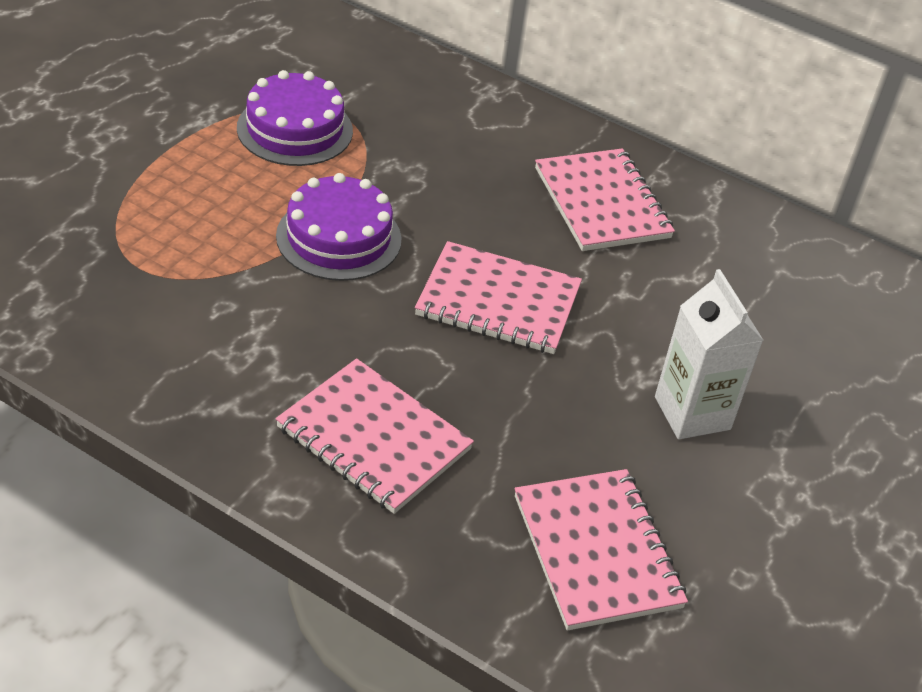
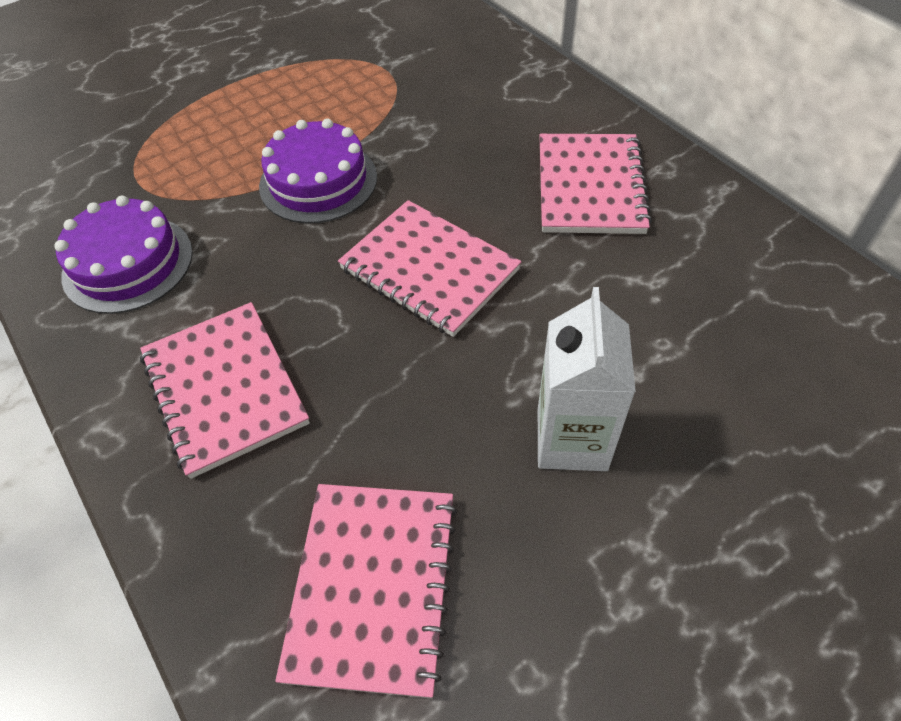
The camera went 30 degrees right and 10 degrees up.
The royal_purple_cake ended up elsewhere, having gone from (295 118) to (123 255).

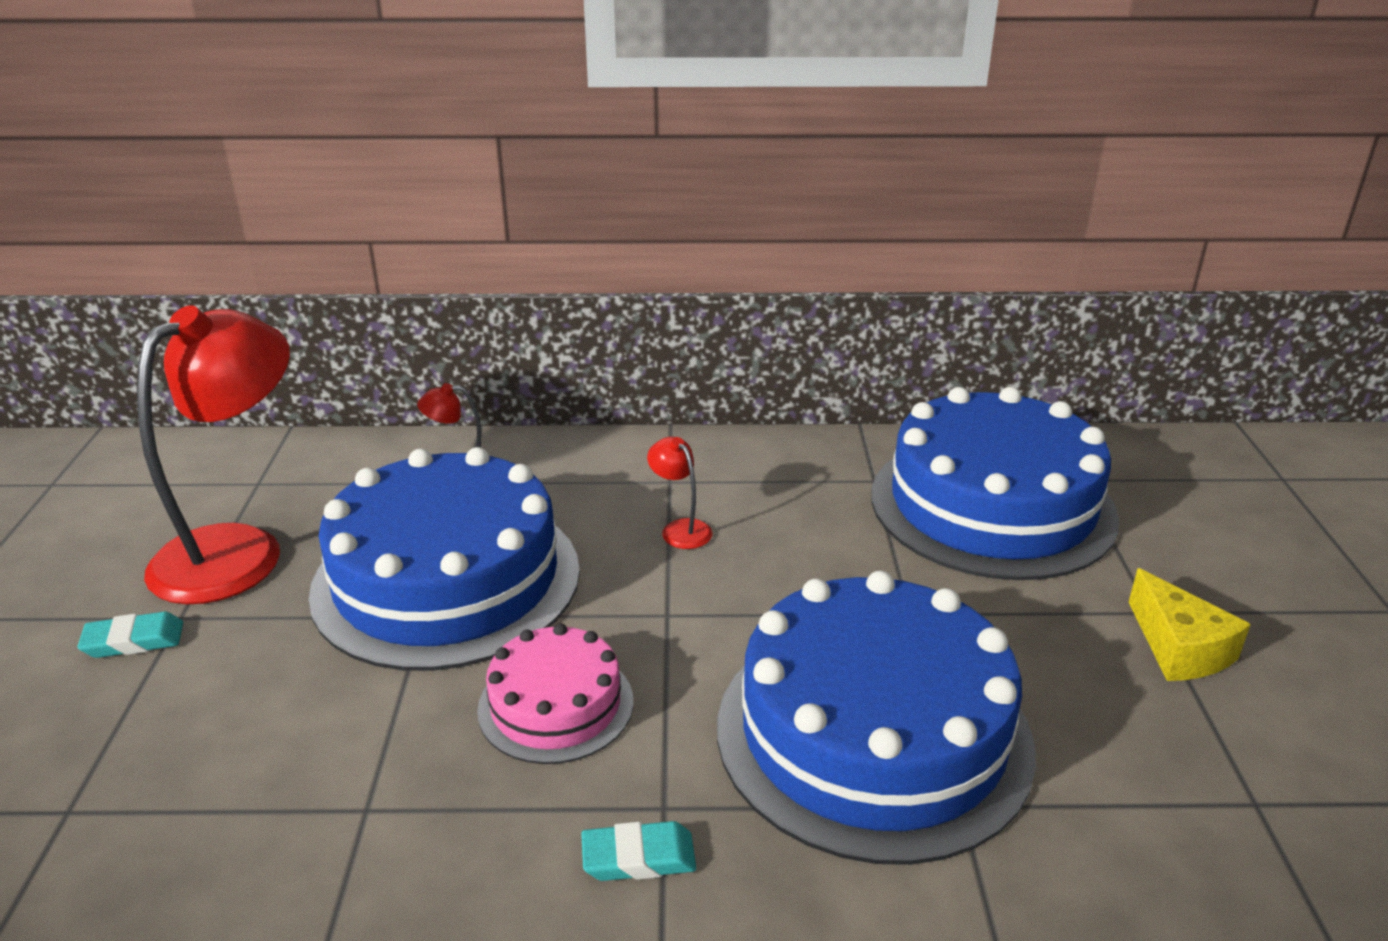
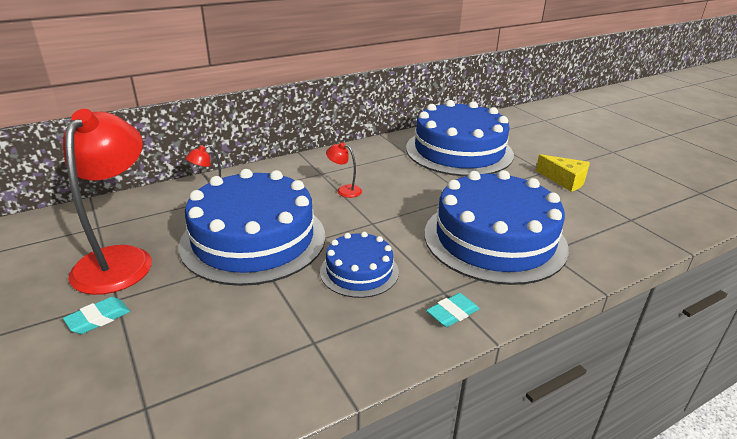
The camera went 30 degrees left and 0 degrees up.
What was the rose-pink_cake at (555 693) turned into the royal_blue_cake at (359 265).

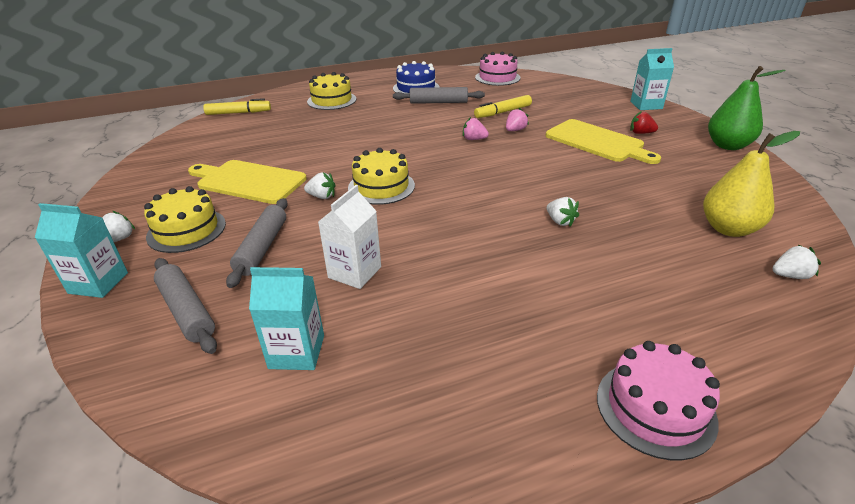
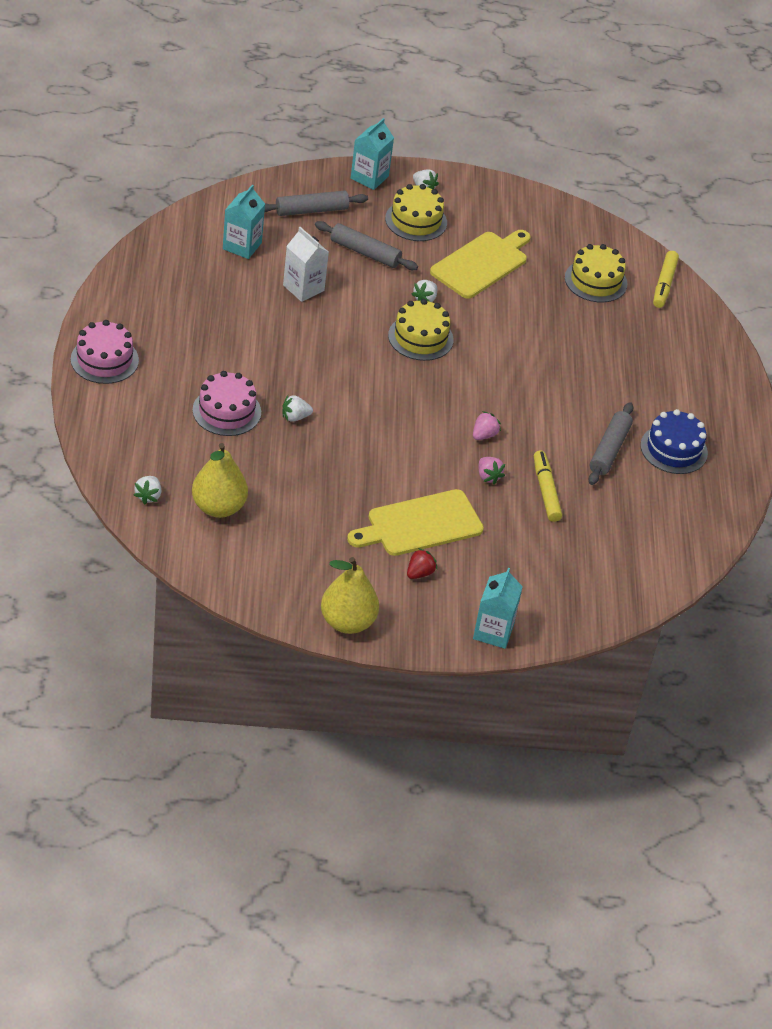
The camera went 105 degrees right and 10 degrees up.
The rose-pink_cake ended up elsewhere, having gone from (498 69) to (226 403).
What was the emerald_toy_pear at (746 108) turned into the golden_toy_pear at (350 595).
The golden_cake ended up elsewhere, having gone from (331 91) to (596 273).

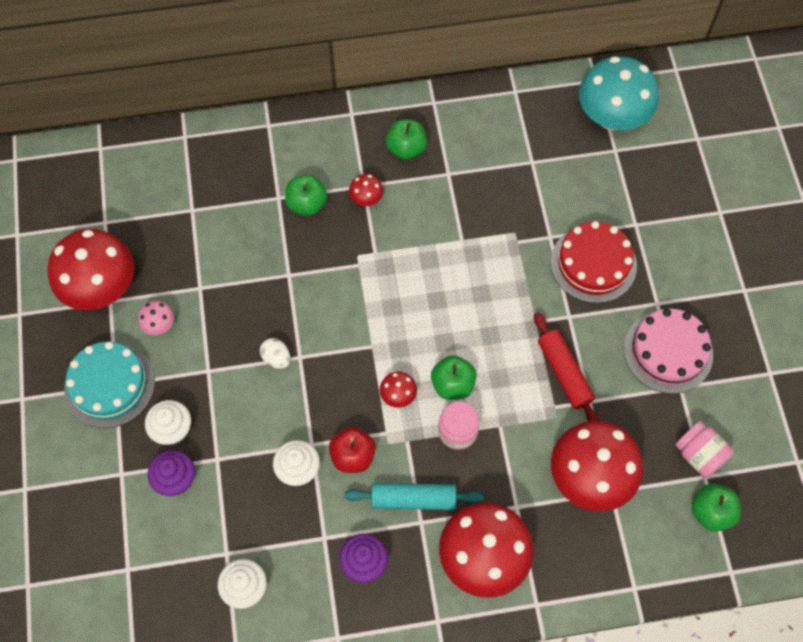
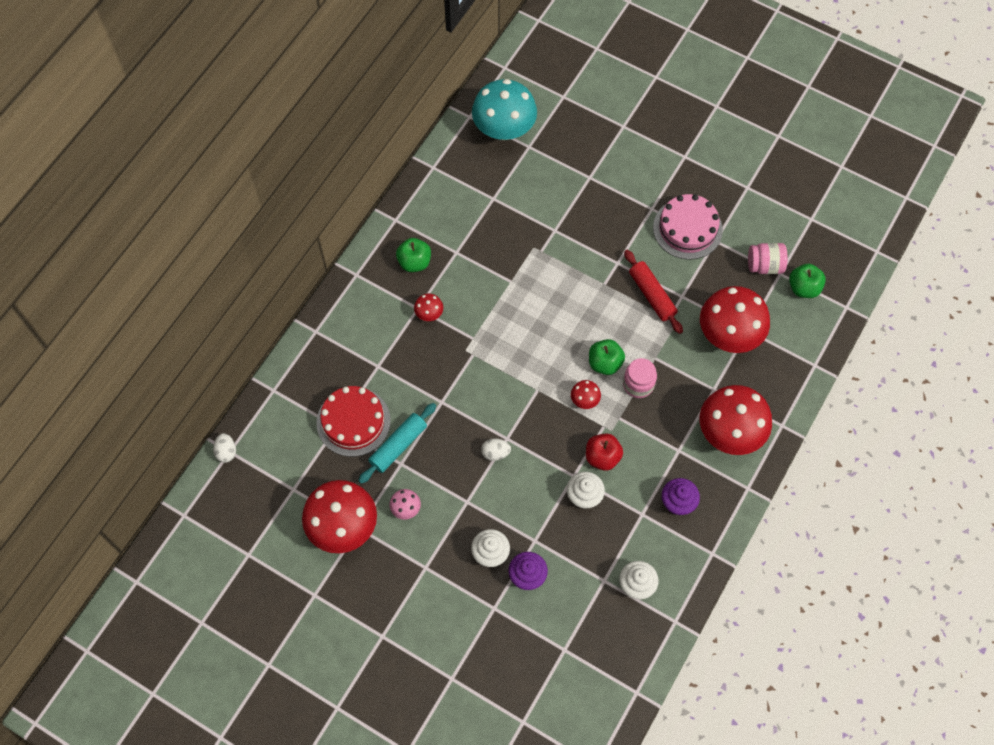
The camera went 50 degrees left and 0 degrees up.
The second view gained the pure_white_toy_egg at (224 448).
The scarlet_cake ended up elsewhere, having gone from (594 262) to (354 421).
The turquoise_rolling_pin ended up elsewhere, having gone from (413 496) to (397 443).
The scarlet_rolling_pin at (567 367) ended up facing another way, 45 degrees clockwise from before.
The second view lost the turquoise_cake at (109 385).
The second view lost the emerald_toy_apple at (306 195).

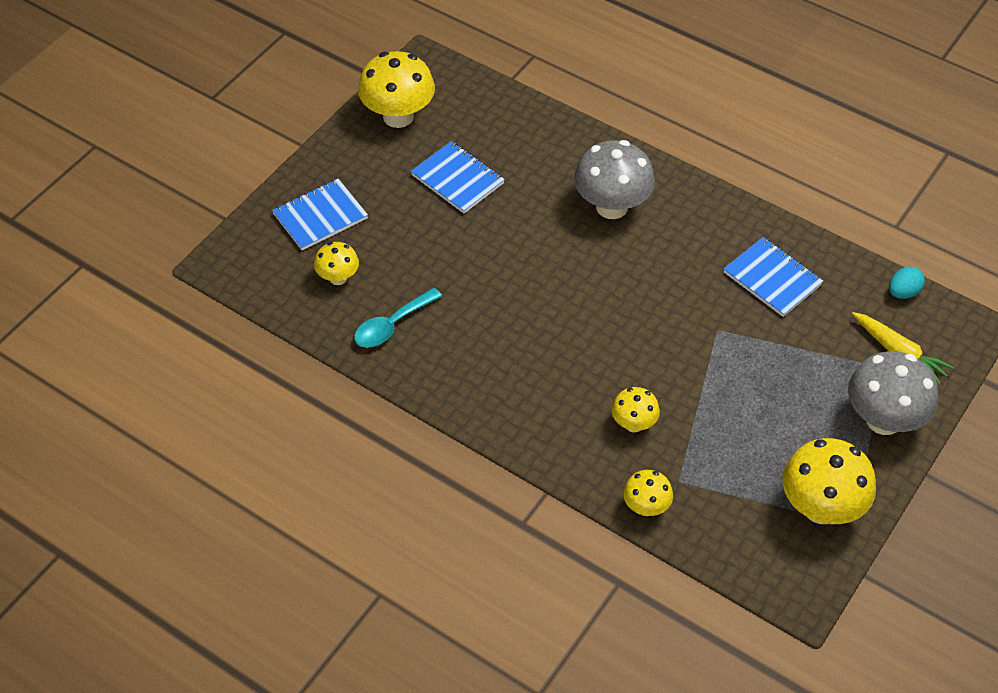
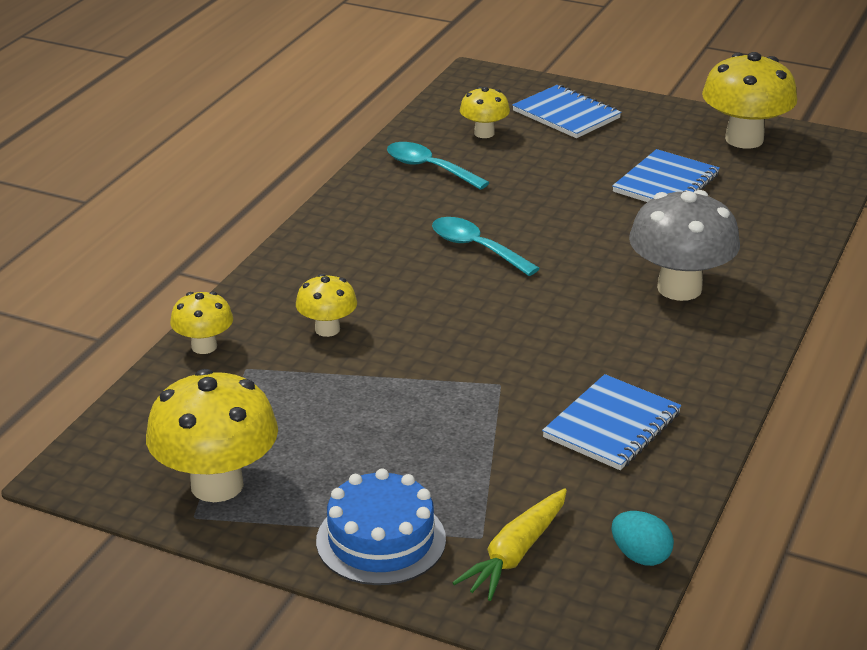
The camera went 80 degrees right and 20 degrees down.
Where the gray_fungus stood at (893 393), the royal_blue_cake came to stand at (381 526).
The second view gained the turquoise_spoon at (486 246).

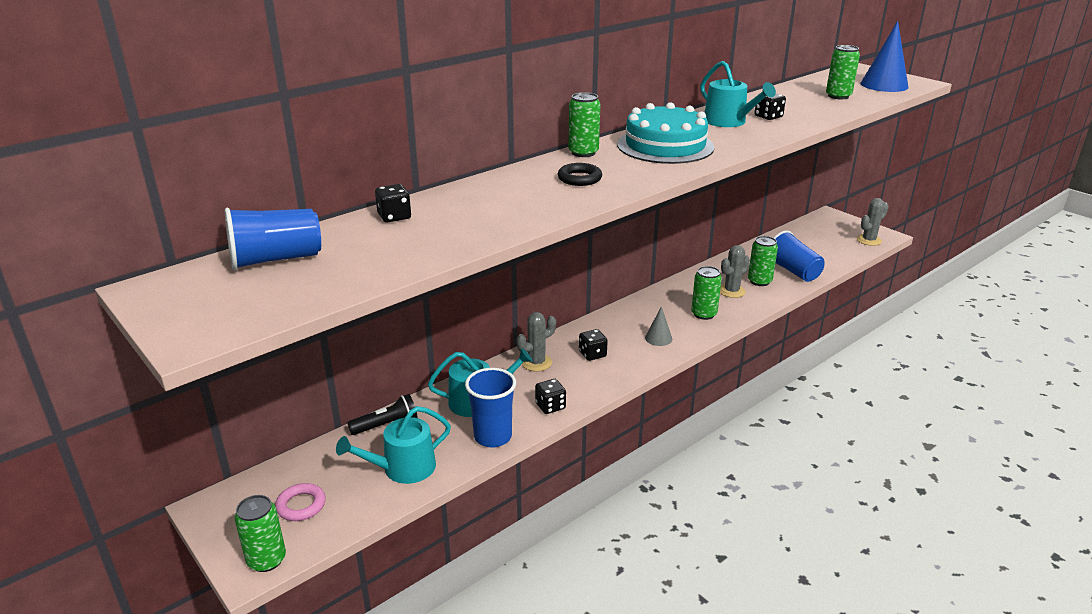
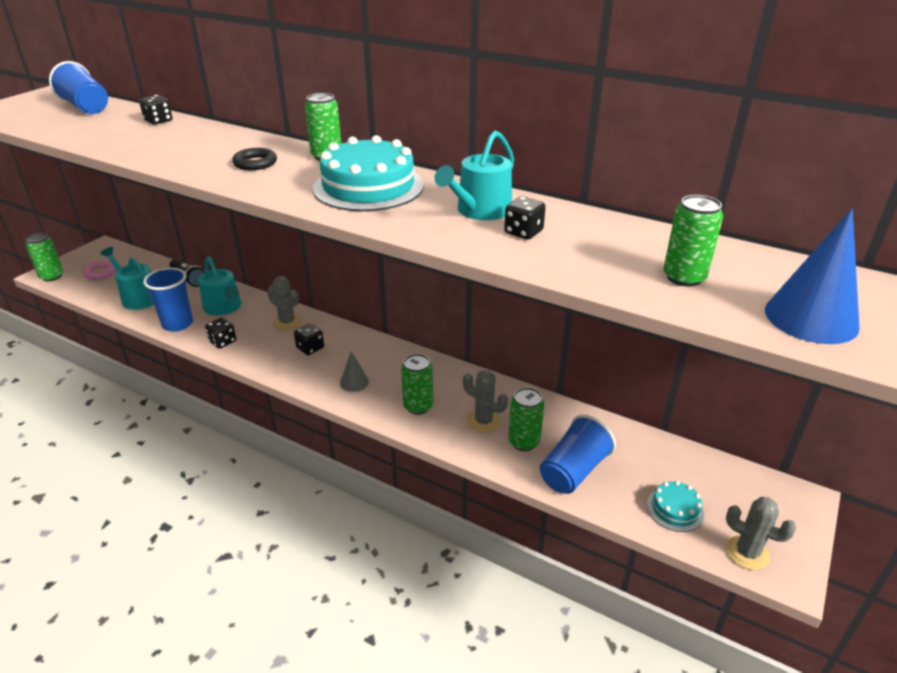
The camera went 70 degrees right and 5 degrees up.
The second view gained the turquoise_cake at (675 506).

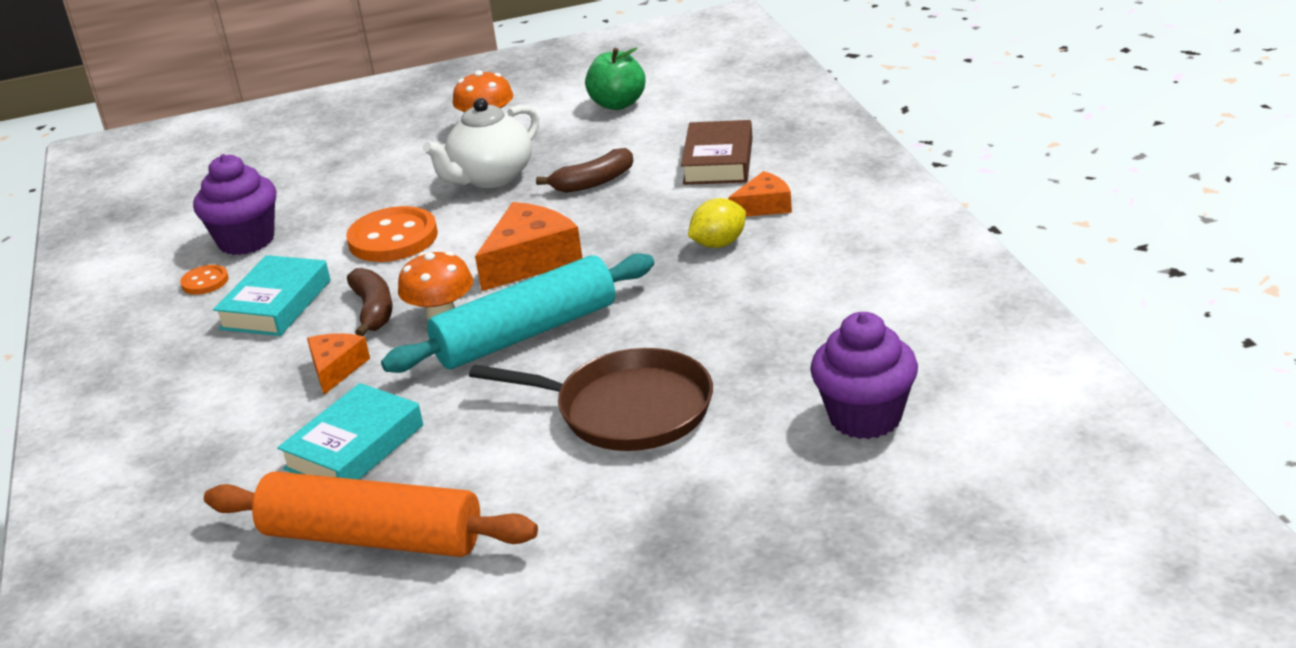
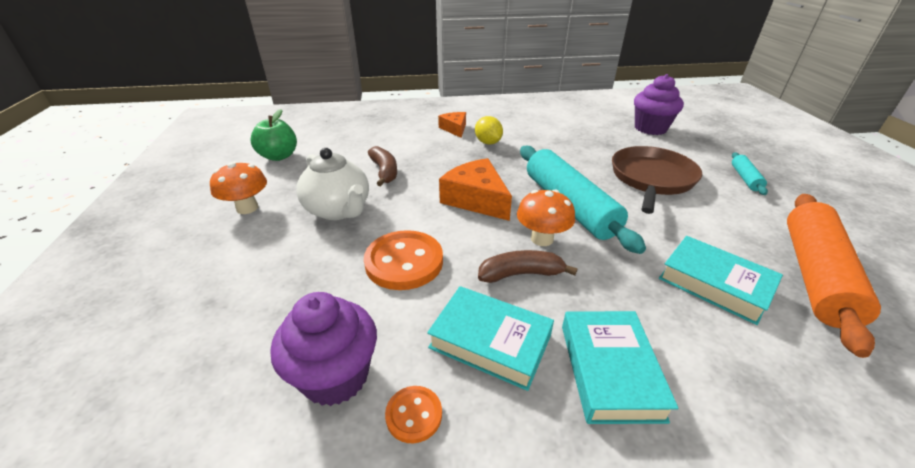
The camera went 85 degrees left and 5 degrees up.
The second view gained the turquoise_hardback at (620 367).
The second view gained the turquoise_rolling_pin at (750 173).
The second view lost the bright_orange_piece_of_cheese at (338 364).
The second view lost the russet_hardback at (717 152).

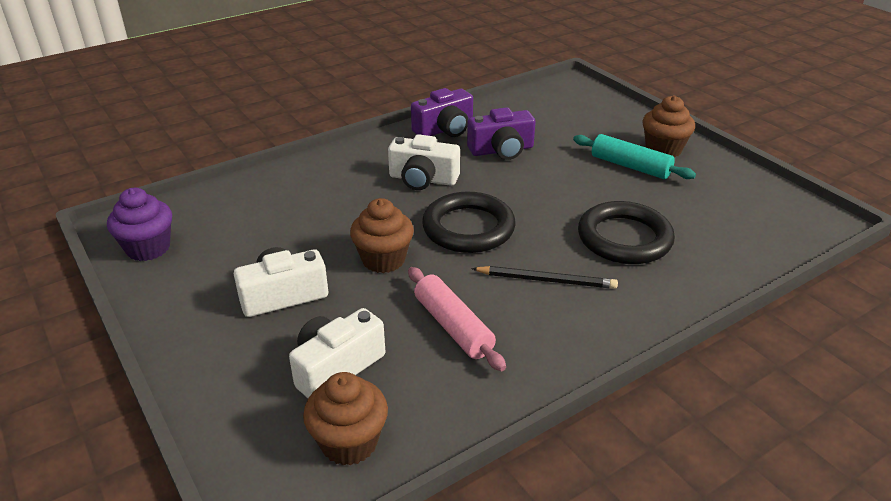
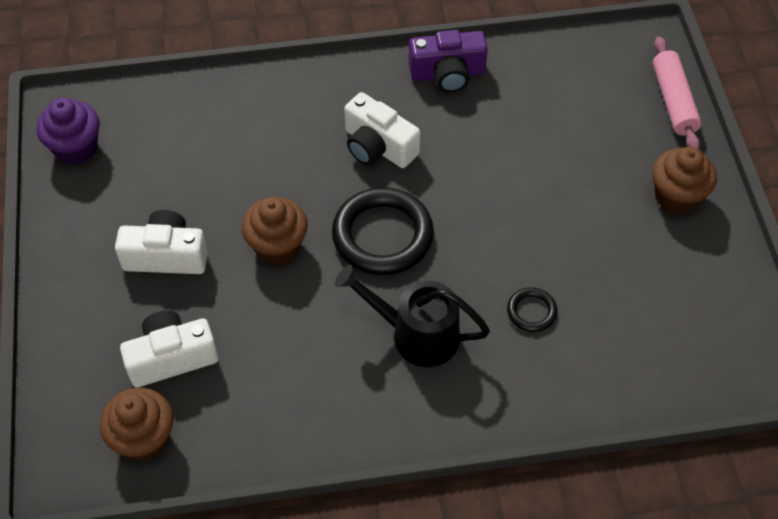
The camera went 25 degrees right and 20 degrees up.
Where the black_pencil stood at (544 277), the black_watering_can came to stand at (412 316).
The size of the black_hoop at (626 232) changed by a factor of 0.48.
The rose-pink_rolling_pin ended up elsewhere, having gone from (457 319) to (677 92).
The second view lost the royal_purple_compact_camera at (501 133).
The second view lost the turquoise_rolling_pin at (634 156).

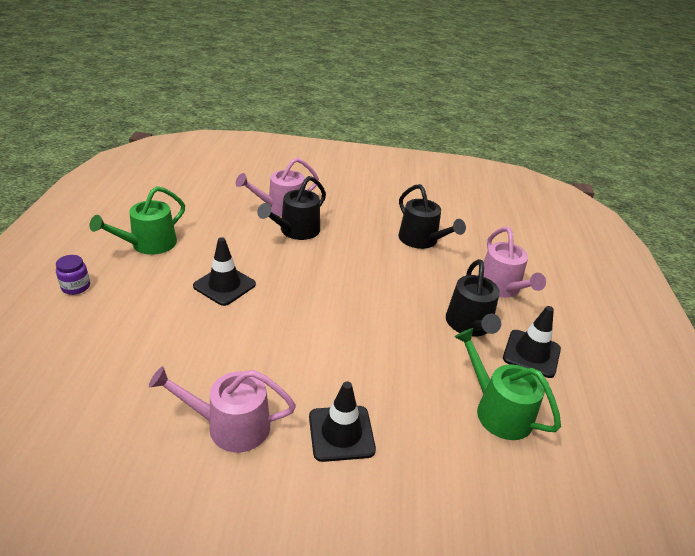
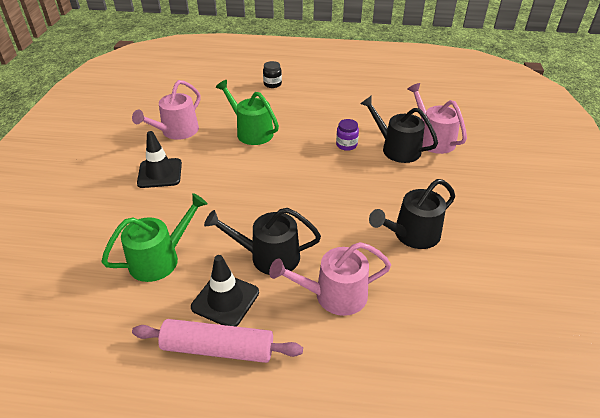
The camera went 95 degrees right and 5 degrees up.
The rose-pink_watering_can at (222 409) ended up facing another way, 150 degrees counterclockwise from before.
The second view gained the rose-pink_rolling_pin at (217 341).
The emerald_watering_can ended up elsewhere, having gone from (137 220) to (247 112).
The second view gained the black_jar at (272 74).
The royal_purple_jar ended up elsewhere, having gone from (73 275) to (347 135).
The second view lost the black_road_cone at (224 271).

